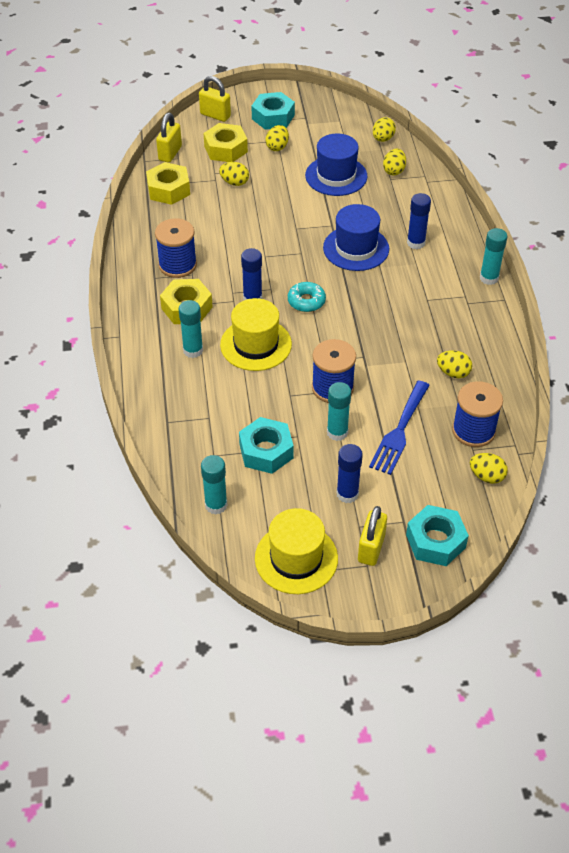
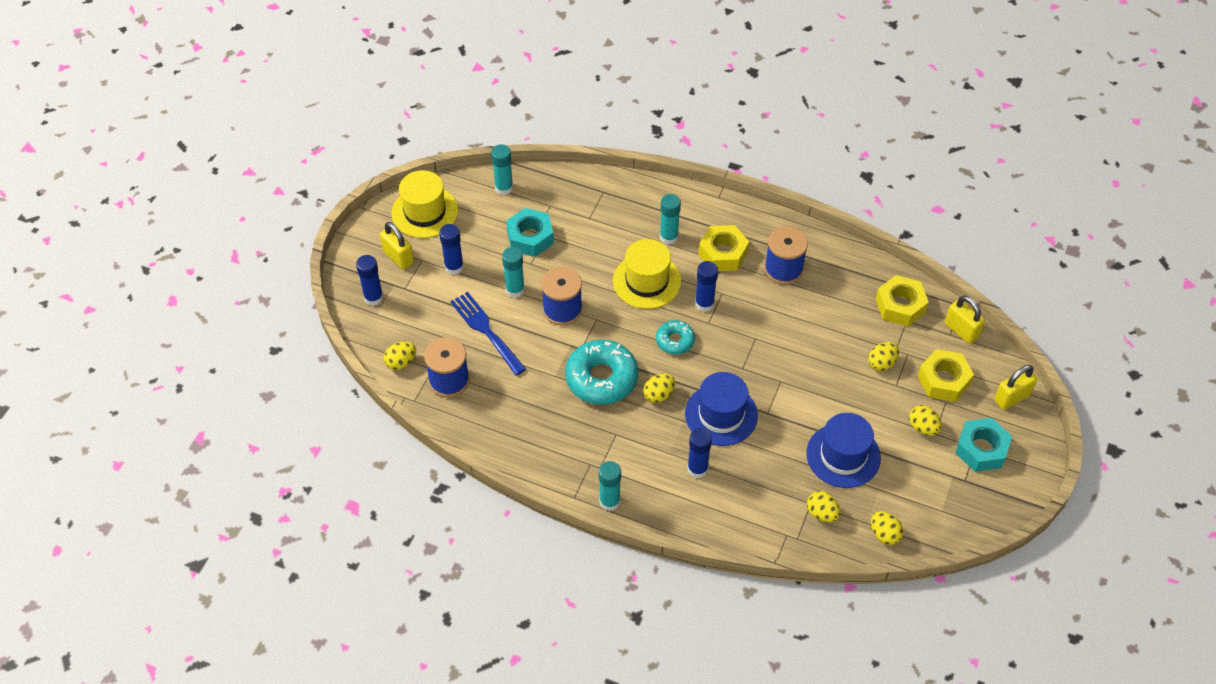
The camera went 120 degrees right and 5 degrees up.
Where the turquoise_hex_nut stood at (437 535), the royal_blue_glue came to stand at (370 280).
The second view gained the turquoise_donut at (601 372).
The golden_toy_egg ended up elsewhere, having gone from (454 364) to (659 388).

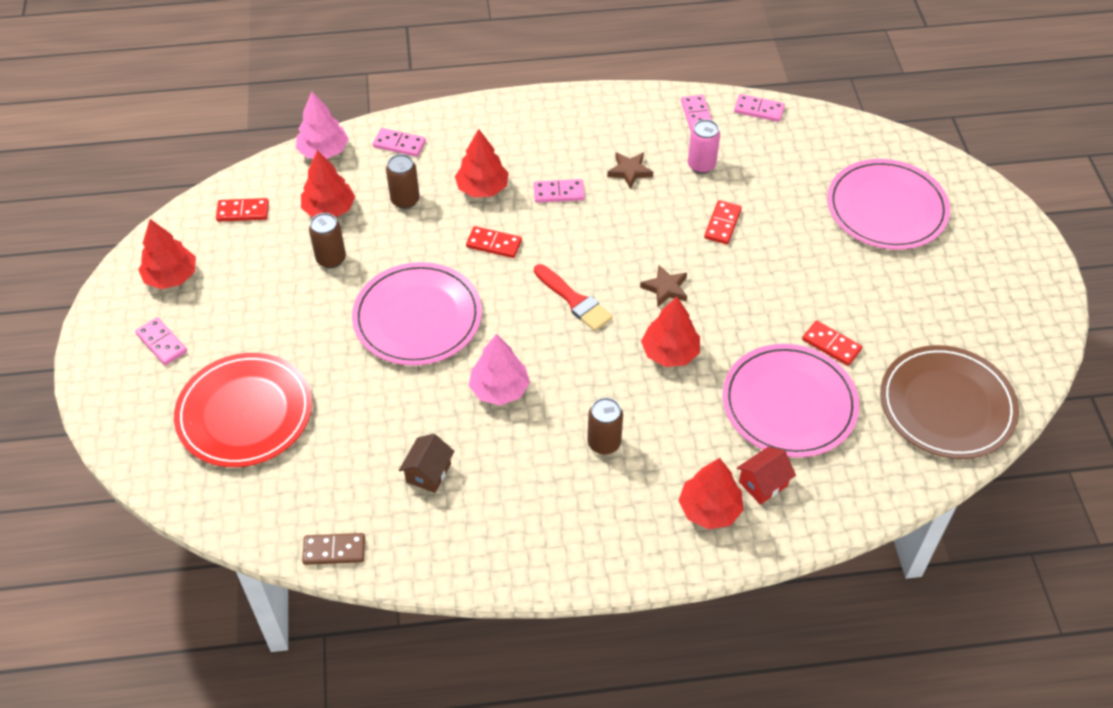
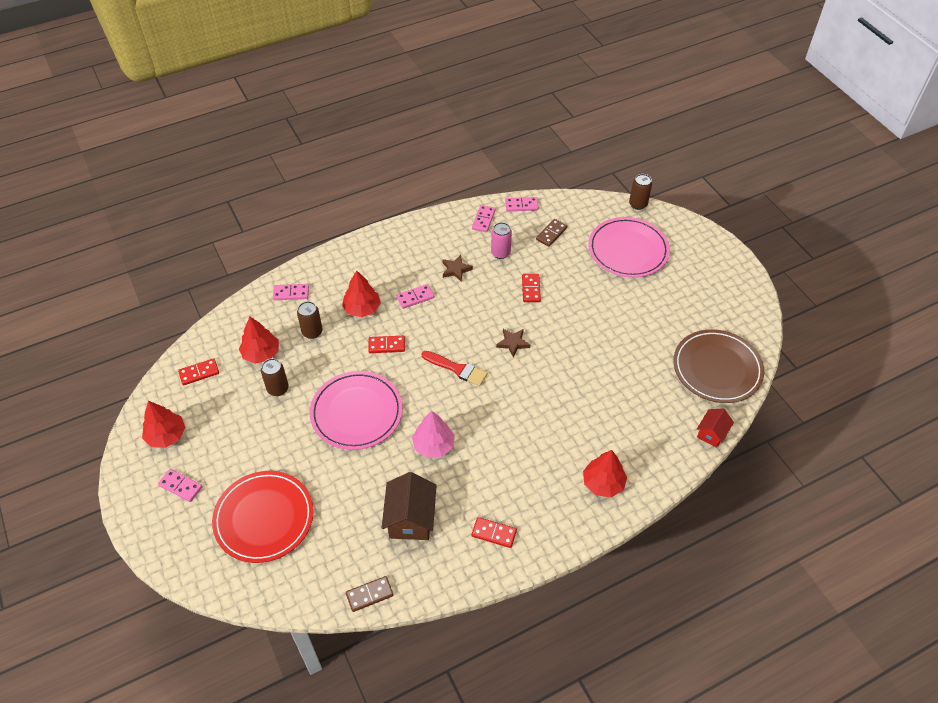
The camera went 20 degrees left and 0 degrees up.
The size of the russet_cottage at (427 463) changed by a factor of 1.69.
The scarlet_domino_piece ended up elsewhere, having gone from (832 343) to (494 532).
The rose-pink_domino_piece at (696 113) ended up facing another way, 45 degrees clockwise from before.
The second view gained the russet_domino_piece at (551 233).
The russet_soda_can ended up elsewhere, having gone from (605 426) to (640 192).
The scarlet_cottage ended up elsewhere, having gone from (766 476) to (715 428).
The second view lost the rose-pink_fir_tree at (322 125).
The second view lost the scarlet_fir_tree at (670 332).
The second view lost the rose-pink_plate at (791 400).

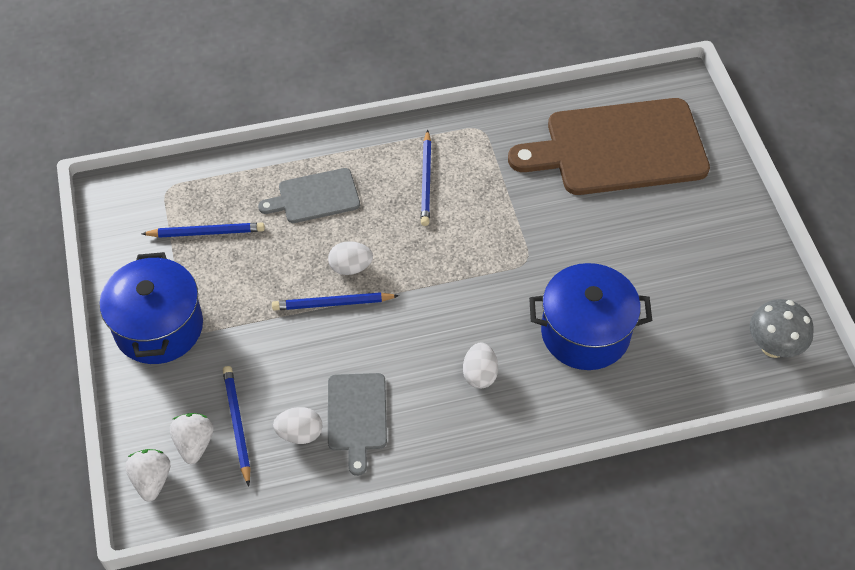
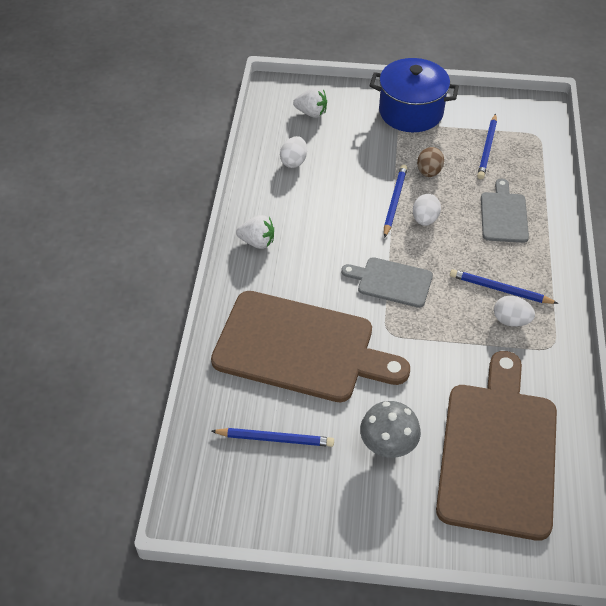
The camera went 110 degrees right and 5 degrees down.
Where the royal_blue_pot stood at (590 316), the russet_chopping_board came to stand at (310 346).
The royal_blue_pencil ended up elsewhere, having gone from (236 426) to (272 437).
The pure_white_strawberry ended up elsewhere, having gone from (147 475) to (255 232).
The gray_chopping_board ended up elsewhere, having gone from (357 424) to (387 282).
The gray_fungus ended up elsewhere, having gone from (782 328) to (390 429).
The second view gained the russet_toy_egg at (430 162).
The pure_white_toy_egg ended up elsewhere, having gone from (480 365) to (514 311).

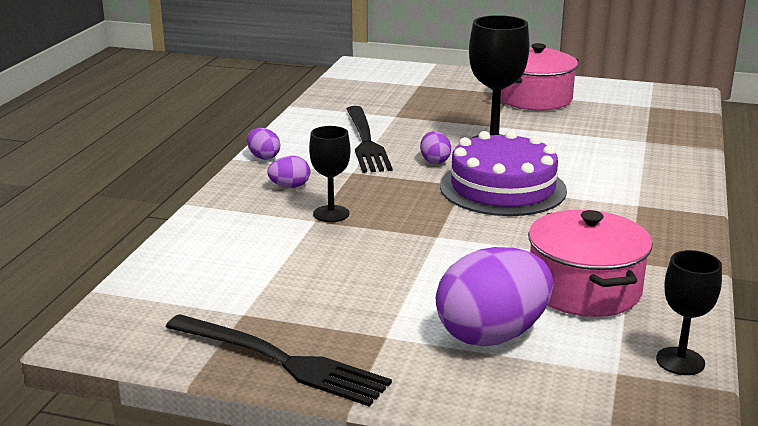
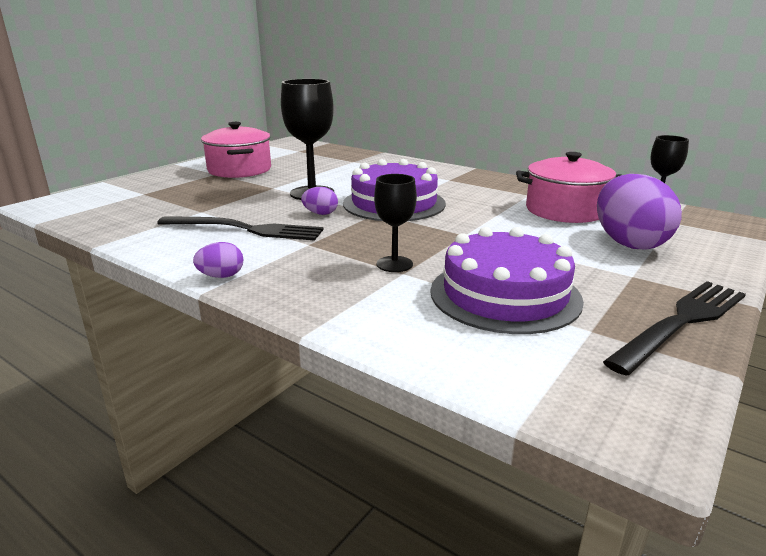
The camera went 70 degrees left and 0 degrees up.
The second view gained the royal_purple_cake at (507 280).
The second view lost the royal_purple_toy_egg at (289 172).

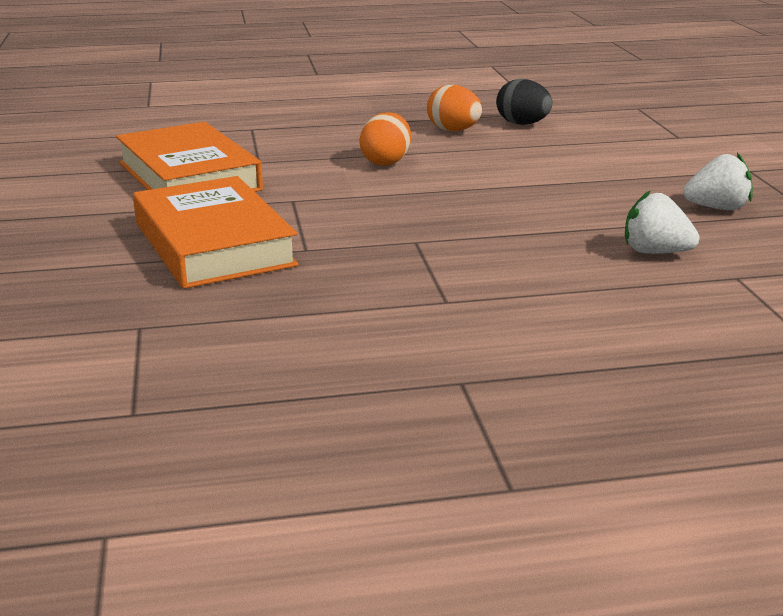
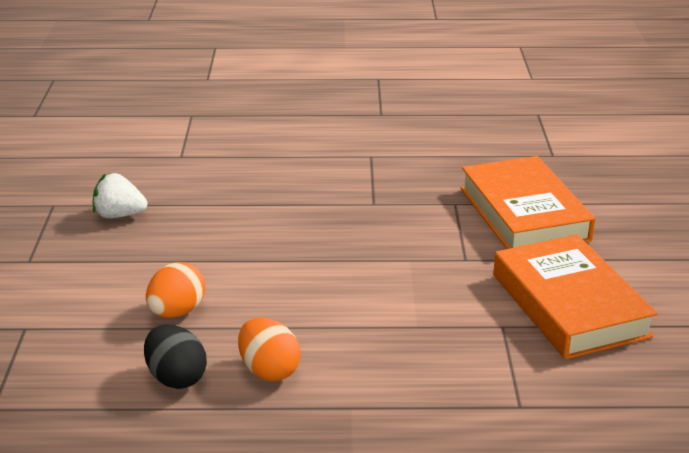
The camera went 170 degrees left and 5 degrees up.
The bright_orange_toy_egg ended up elsewhere, having gone from (385 139) to (175 290).
The second view lost the pure_white_strawberry at (662 222).

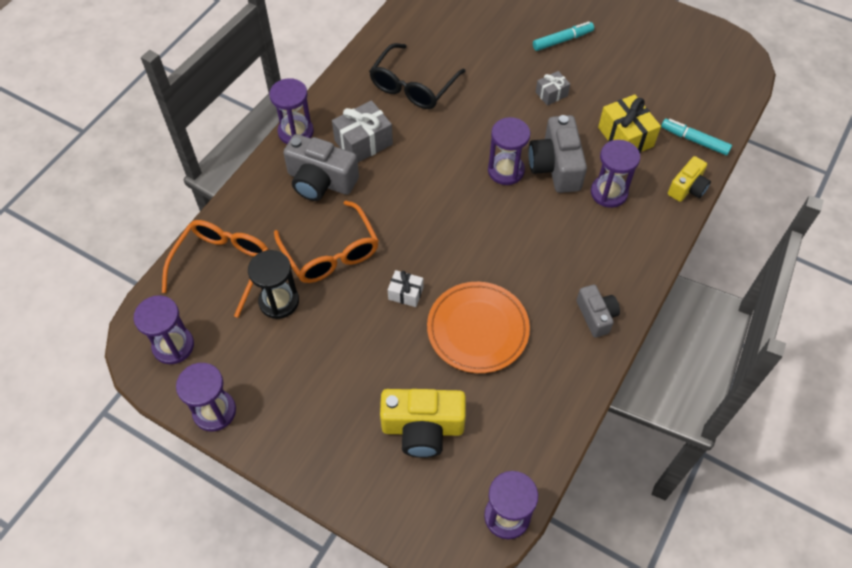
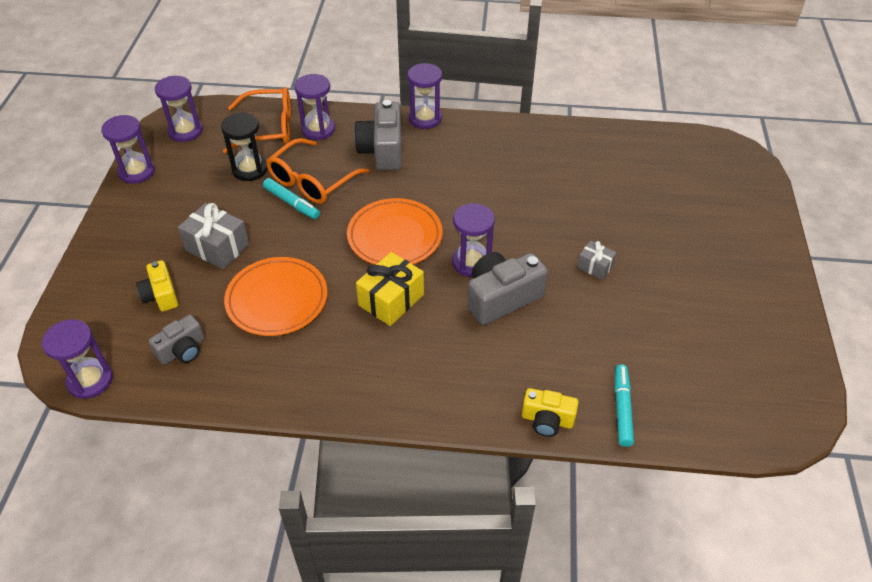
The camera went 65 degrees right and 10 degrees down.
The size of the golden_compact_camera at (423 423) changed by a factor of 0.61.
The gray_compact_camera ended up elsewhere, having gone from (598 311) to (176 340).
The gray_wrapped_gift ended up elsewhere, having gone from (362 131) to (213 236).
The turquoise_marker_pen ended up elsewhere, having gone from (563 36) to (291 198).
The royal_purple_hourglass ended up elsewhere, having gone from (615 174) to (314 107).
The second view gained the bright_orange_plate at (395 231).
The golden_wrapped_gift ended up elsewhere, having gone from (629 123) to (390 289).
The second view lost the black_glasses at (417 76).
The second view lost the pure_white_wrapped_gift at (405 288).

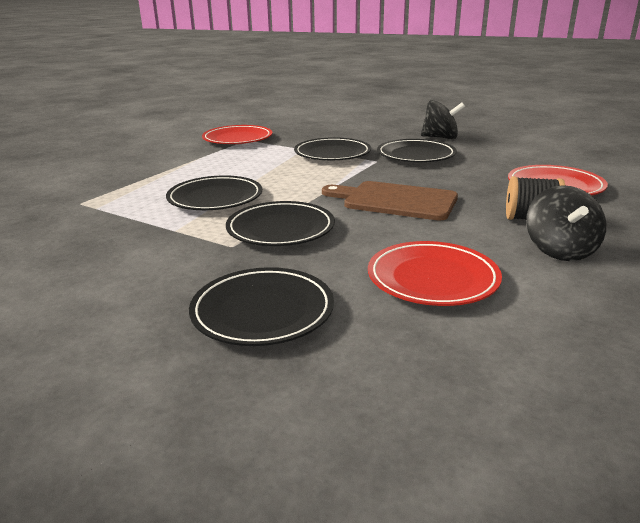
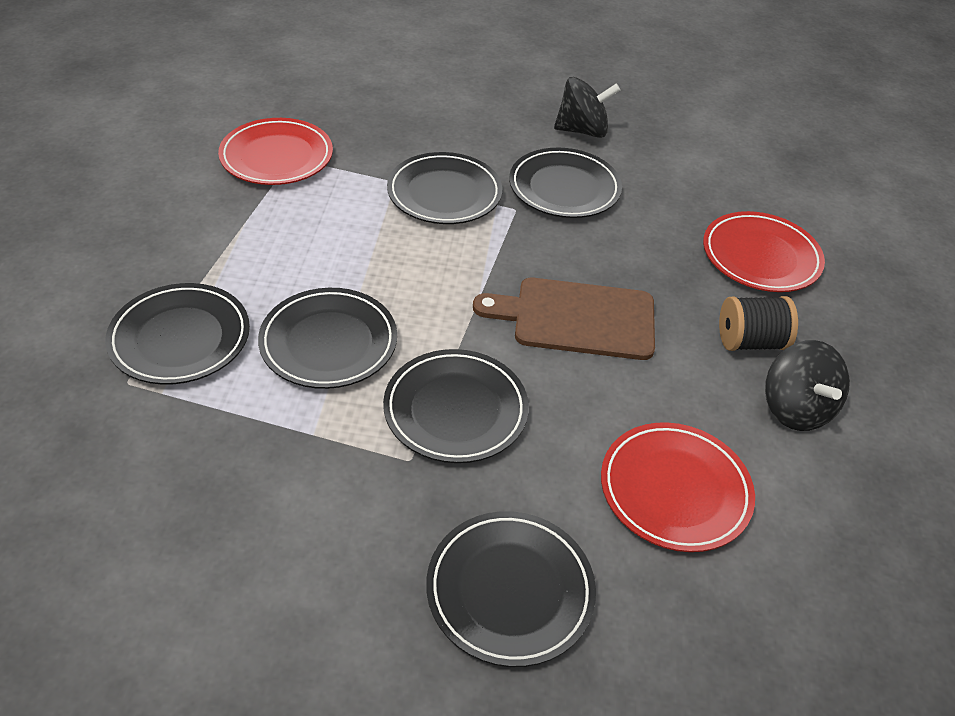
The camera went 20 degrees left and 20 degrees up.
The second view gained the black_plate at (177 334).

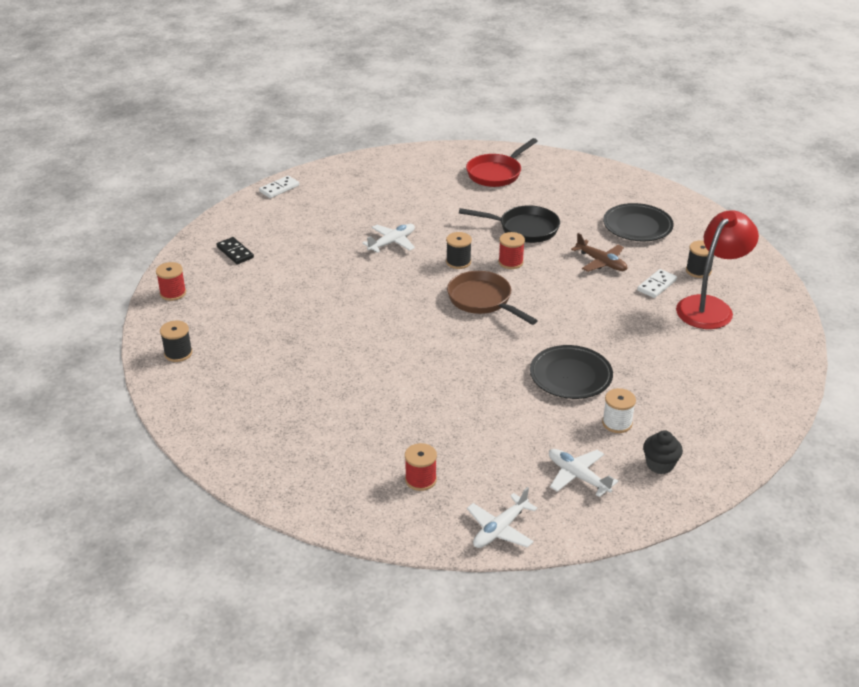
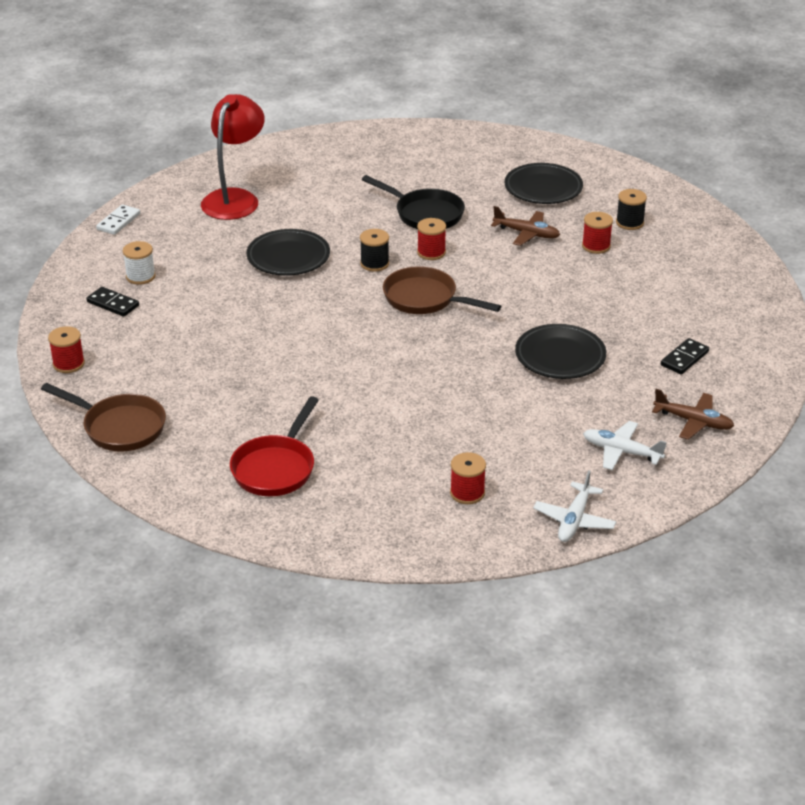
The camera went 20 degrees left and 0 degrees up.
Where the black_spool stood at (176 341), the russet_skillet came to stand at (103 417).
The pure_white_spool ended up elsewhere, having gone from (619 410) to (139 263).
The scarlet_desk_lamp ended up elsewhere, having gone from (717 269) to (233 157).
The scarlet_skillet ended up elsewhere, having gone from (502 162) to (274 446).
Where the pure_white_aeroplane stood at (388 238), the black_plate came to stand at (288 252).
The black_skillet at (509 224) ended up facing another way, 45 degrees clockwise from before.
Where the pure_white_domino_piece stood at (657 283), the scarlet_spool came to stand at (597 233).
Where the black_cupcake stood at (663 452), the russet_aeroplane came to stand at (693 414).
The second view gained the black_domino_piece at (685 356).

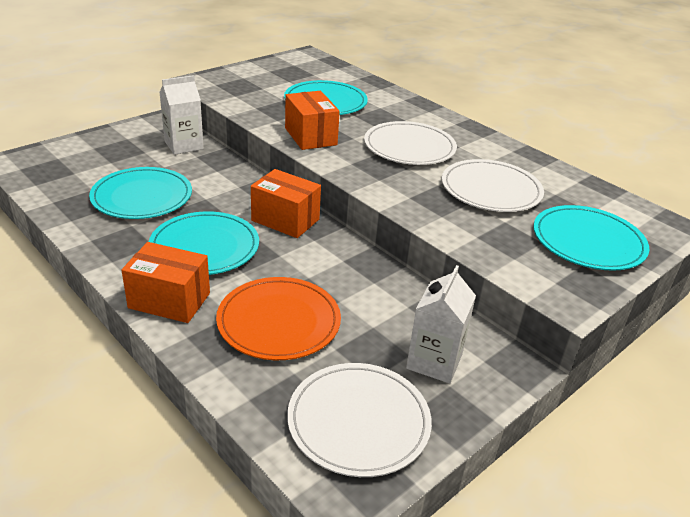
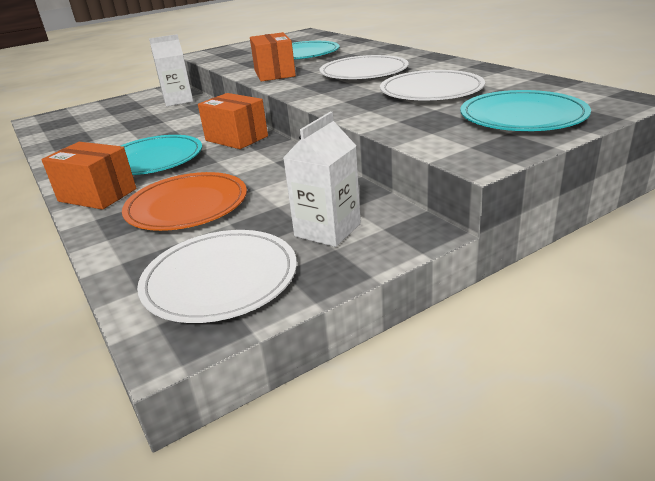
The camera went 15 degrees right and 5 degrees down.
The second view lost the turquoise_plate at (140 193).

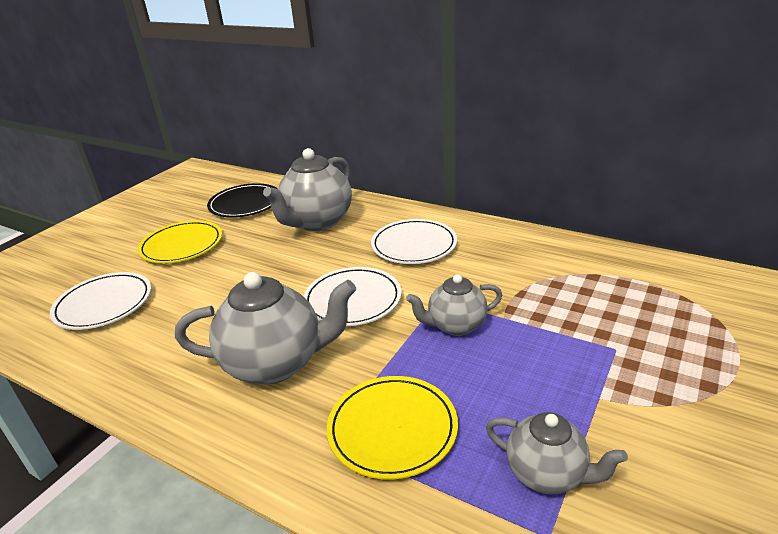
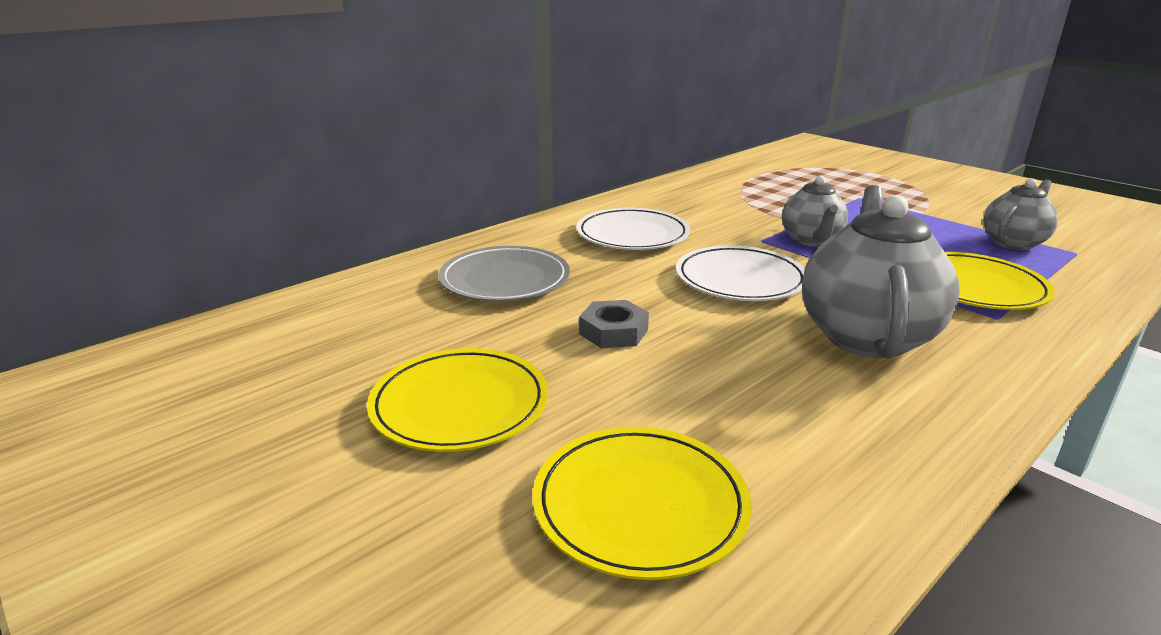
The camera went 75 degrees left and 5 degrees down.
Where the gray_tea_pot stood at (307 189), the gray_plate came to stand at (504 274).
What was the pure_white_plate at (100 301) turned into the golden_plate at (642 503).
The second view gained the gray_hex_nut at (614 324).
The second view lost the black_plate at (242 200).

